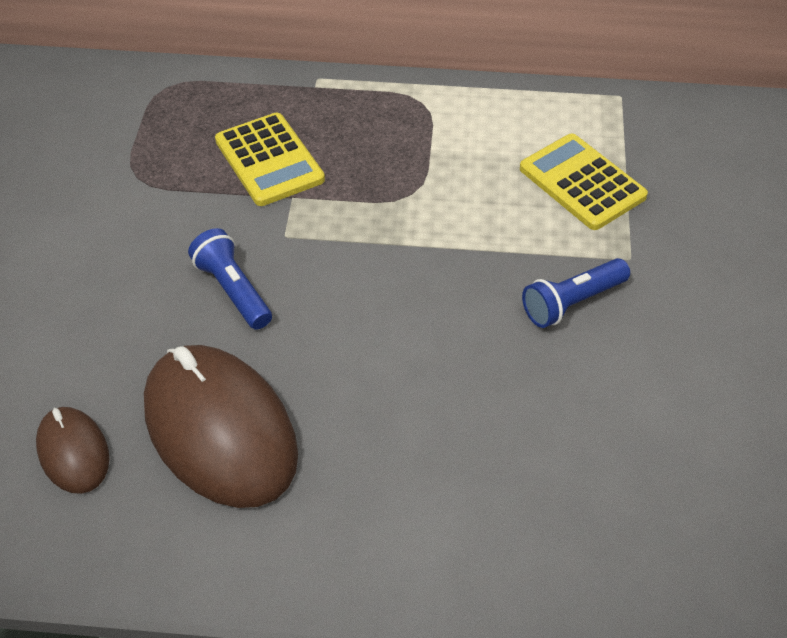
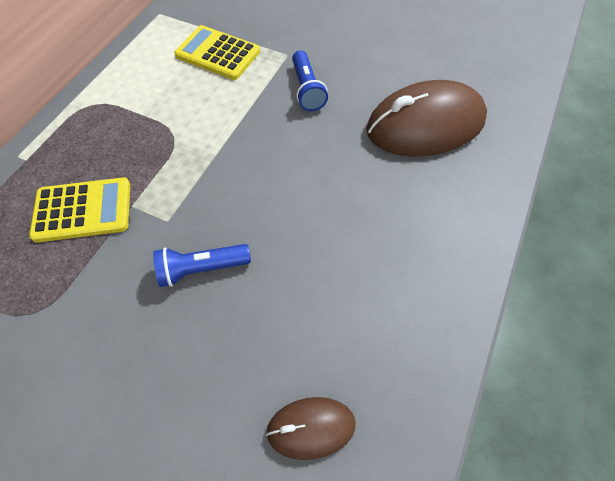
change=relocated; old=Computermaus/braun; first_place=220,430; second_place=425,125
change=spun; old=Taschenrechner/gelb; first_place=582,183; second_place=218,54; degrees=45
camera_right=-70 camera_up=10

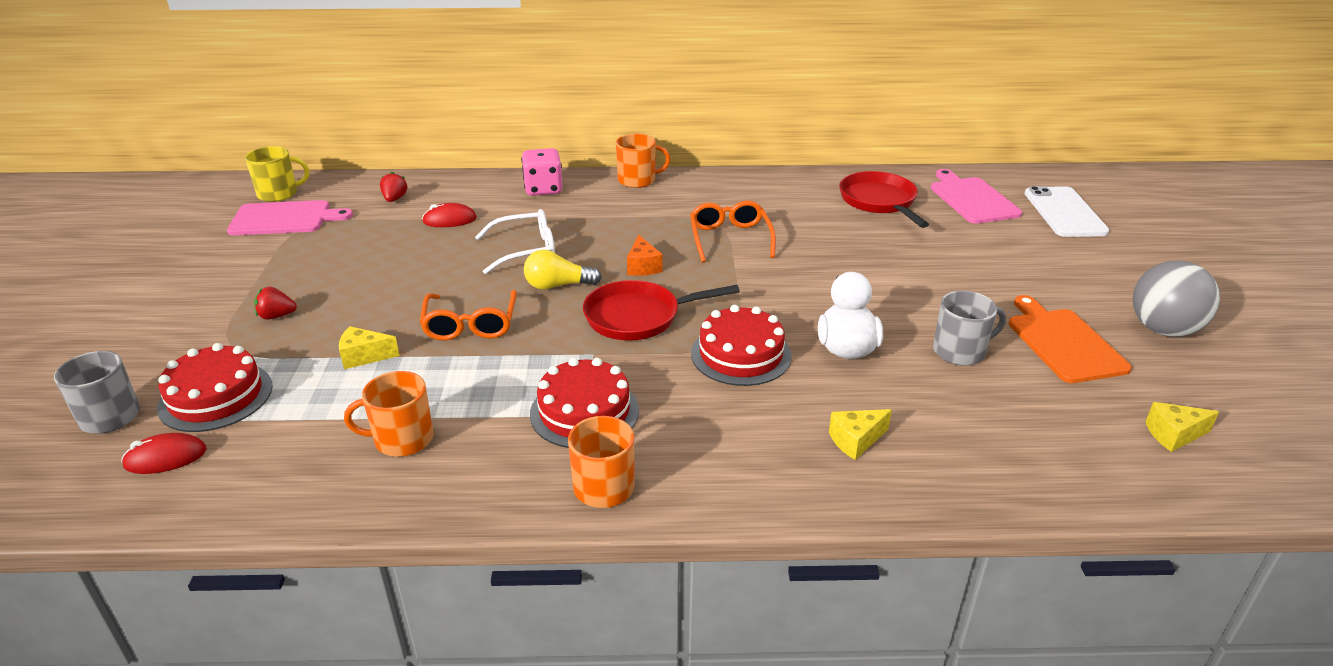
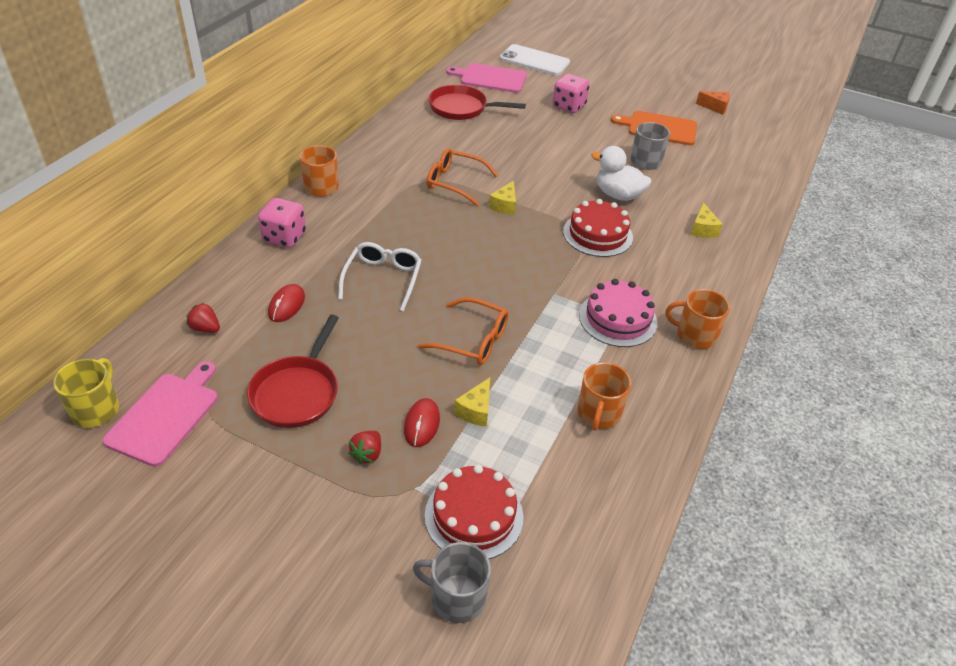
change=missing; old=Glühbirne/gelb; first_place=558,285
change=missing; old=Ball/grau; first_place=1163,330
change=appeared; new=Spielwürfel/rosa; second_place=568,106
change=relocated; old=Computermaus/rot; first_place=165,458; second_place=422,424
change=relocated; old=Pfanne/rot; first_place=638,317; second_place=297,392
change=relocated; old=Käse/orange; first_place=643,266; second_place=715,107
change=relocated; old=Käse/gelb; first_place=1173,435; second_place=505,205
change=colour; old=Kuchen/rot; new=Kuchen/rosa; first_place=584,411; second_place=618,319
camera_right=-65 camera_up=10

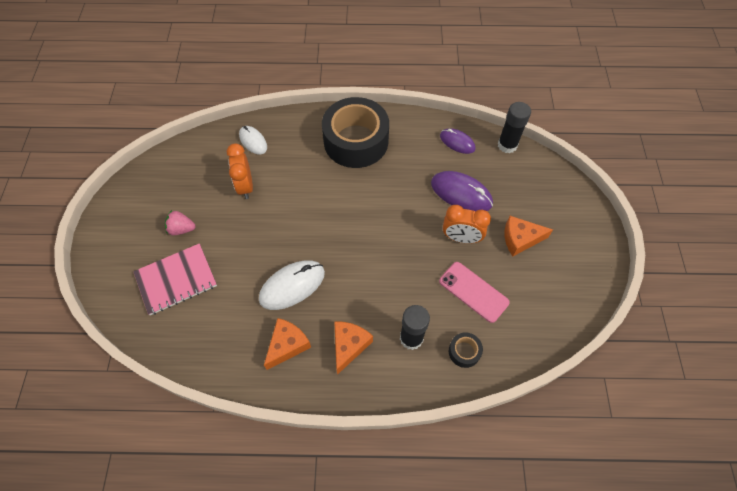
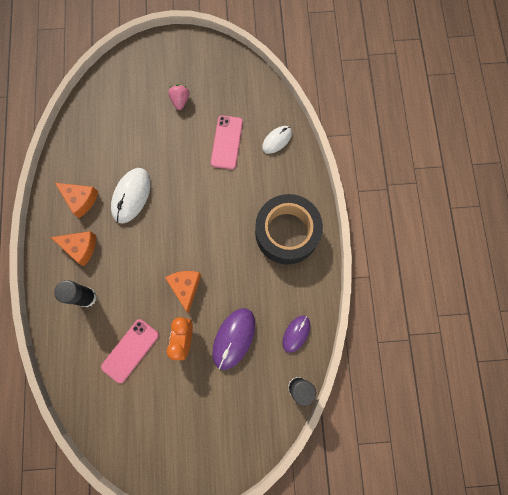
change=missing; old=Notizbuch/rosa; first_place=176,280
change=missing; old=Klebeband/schwarz; first_place=464,352
change=relocated; old=Käse/orange; first_place=520,239; second_place=185,287
change=exchanged; old=Wecker/orange; new=Handy/rosa; first_place=245,186; second_place=226,142
change=spun; old=Computermaus/weiß; first_place=292,286; second_place=131,196; degrees=60
camera_right=85 camera_up=15

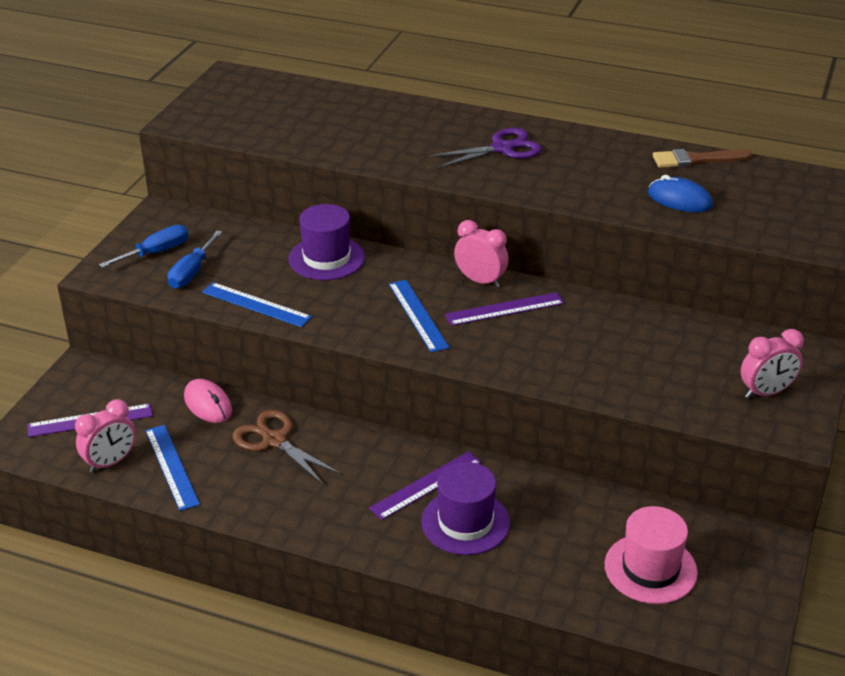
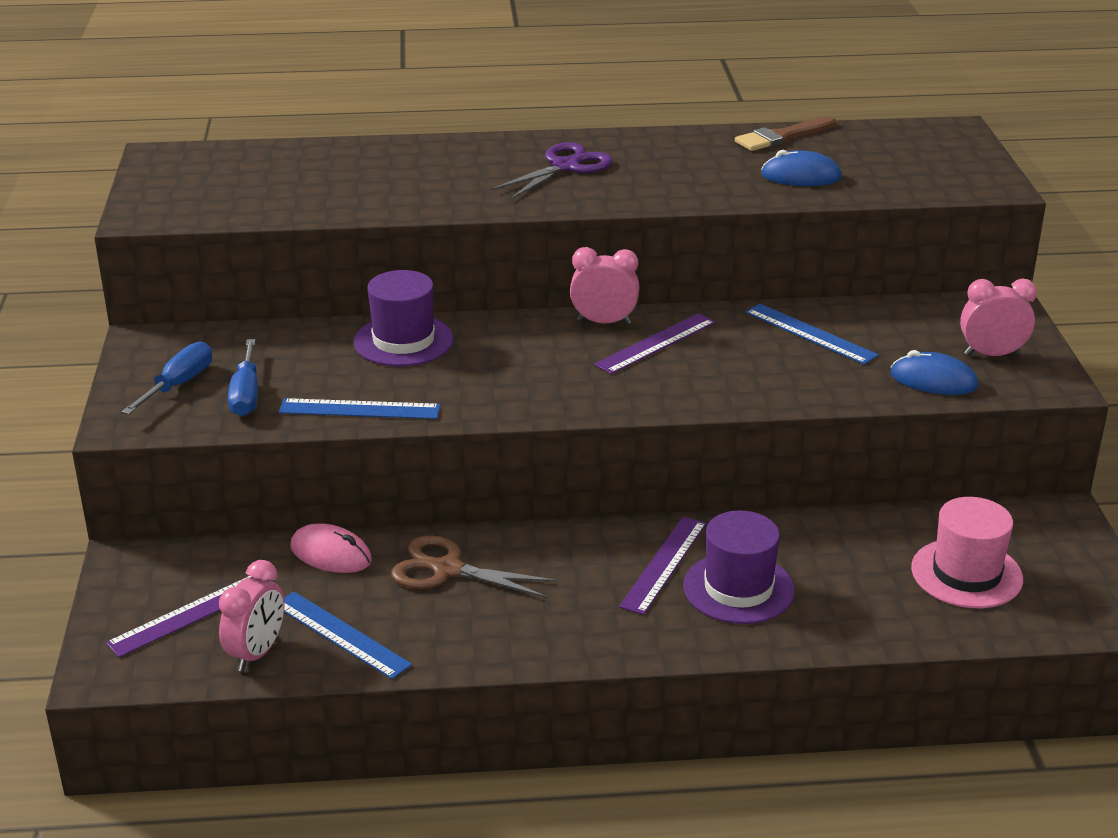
change=appeared; new=Computermaus/blau; second_place=933,380
change=relocated; old=Lineal/blau; first_place=418,315; second_place=810,333
change=spun; old=Wecker/rosa; first_place=766,392; second_place=991,354; degrees=-135
camera_right=-25 camera_up=-5

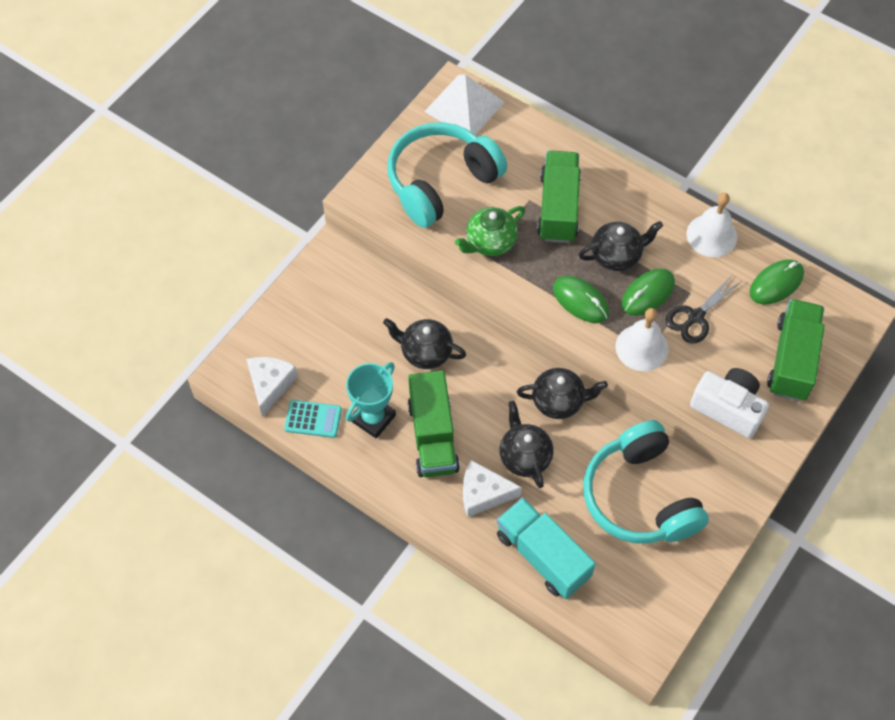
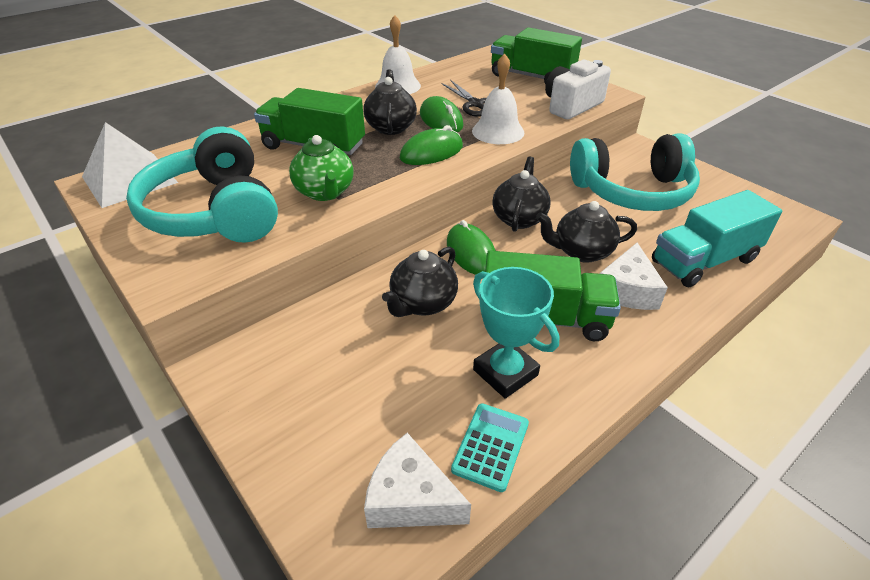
change=relocated; old=Computermaus/grün; first_place=776,283; second_place=471,253
camera_right=-75 camera_up=-20

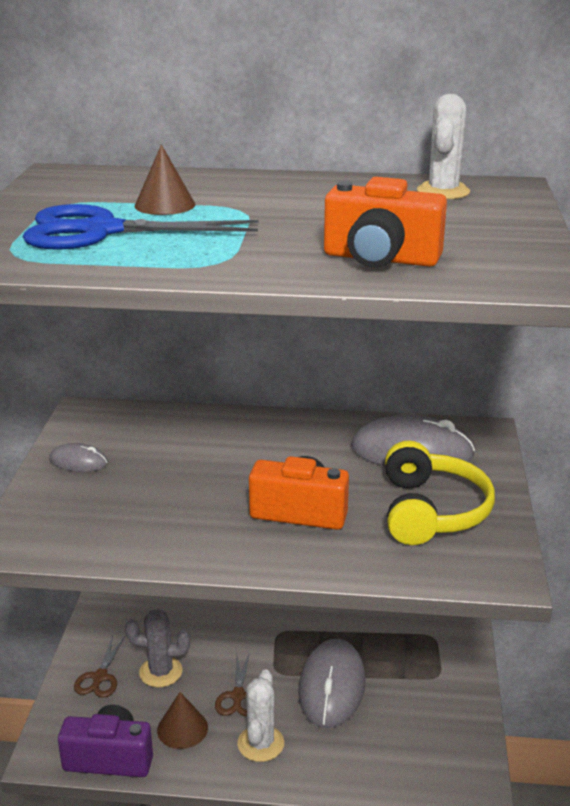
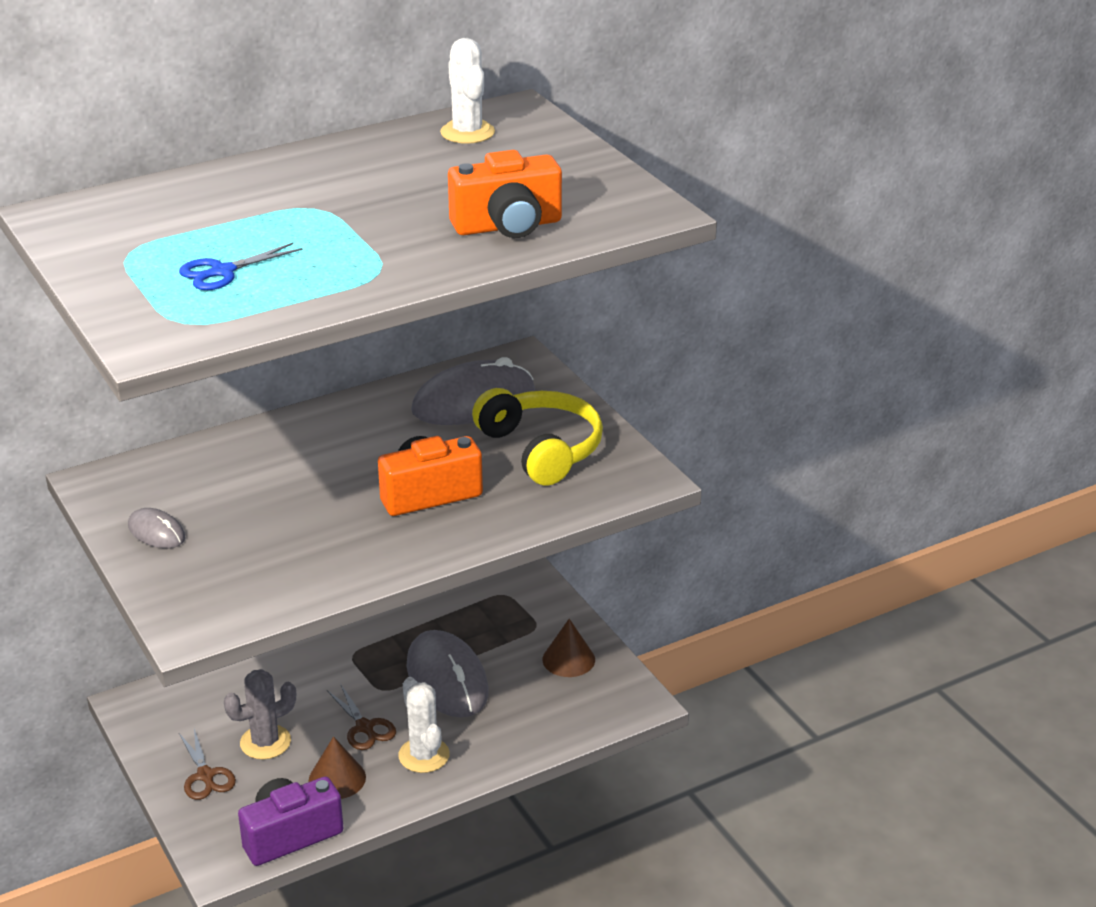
change=relocated; old=Kegel/braun; first_place=165,205; second_place=568,659
change=spun; old=Computermaus/grau; first_place=78,461; second_place=156,532; degrees=60
change=size; old=Schere/blau; first_place=101,231; second_place=222,272; factor=0.52
camera_right=-35 camera_up=5

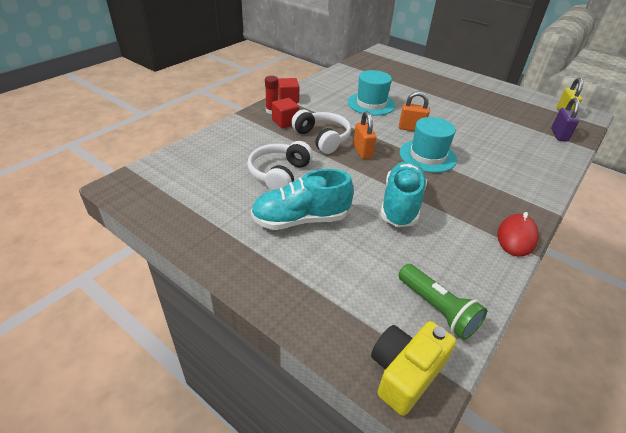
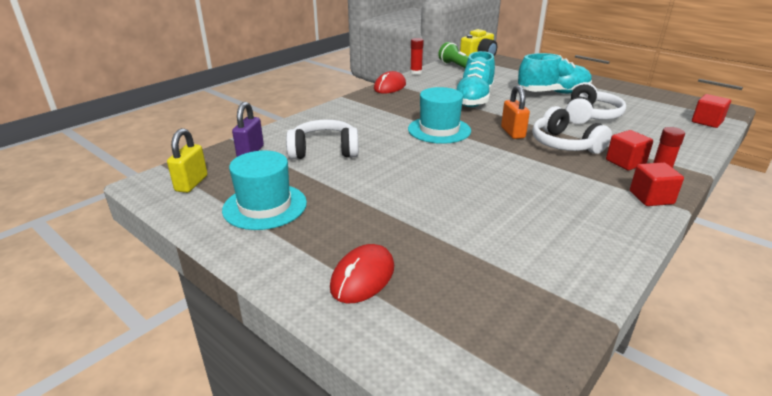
change=missing; old=Vorhängeschloss/orange; first_place=411,129
change=appeared; new=Kopfhörer/weiß; second_place=324,151
change=appeared; new=Computermaus/rot; second_place=363,277
change=appeared; new=Klebestift/rot; second_place=416,72
change=appeared; new=Kubus/rot; second_place=707,122
change=relocated; old=Hut/türkis; first_place=371,104; second_place=265,206
camera_right=-175 camera_up=-10

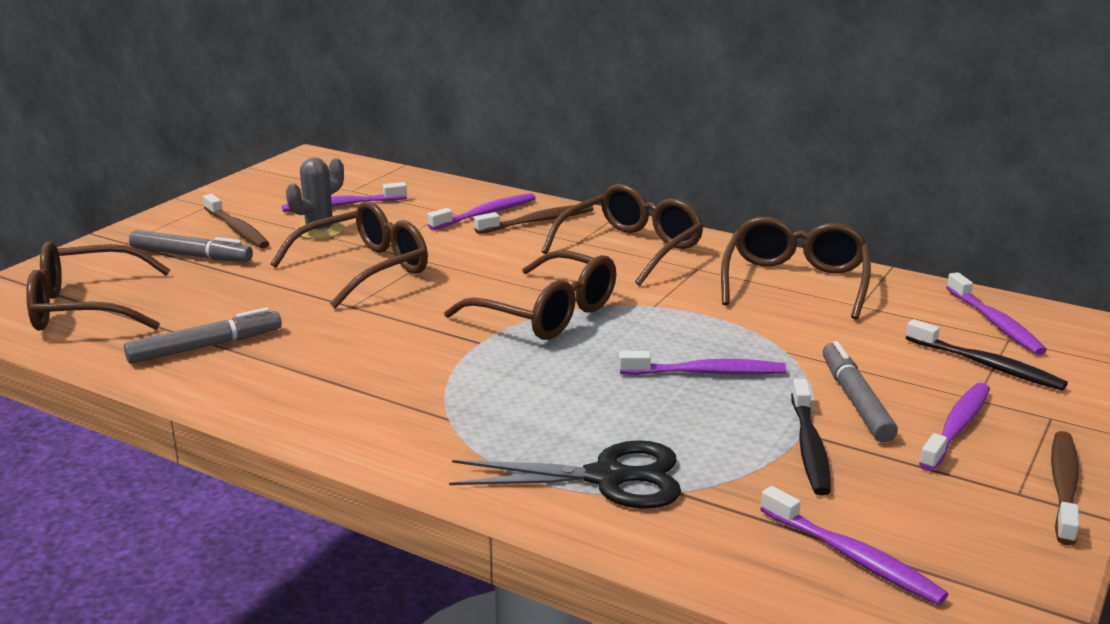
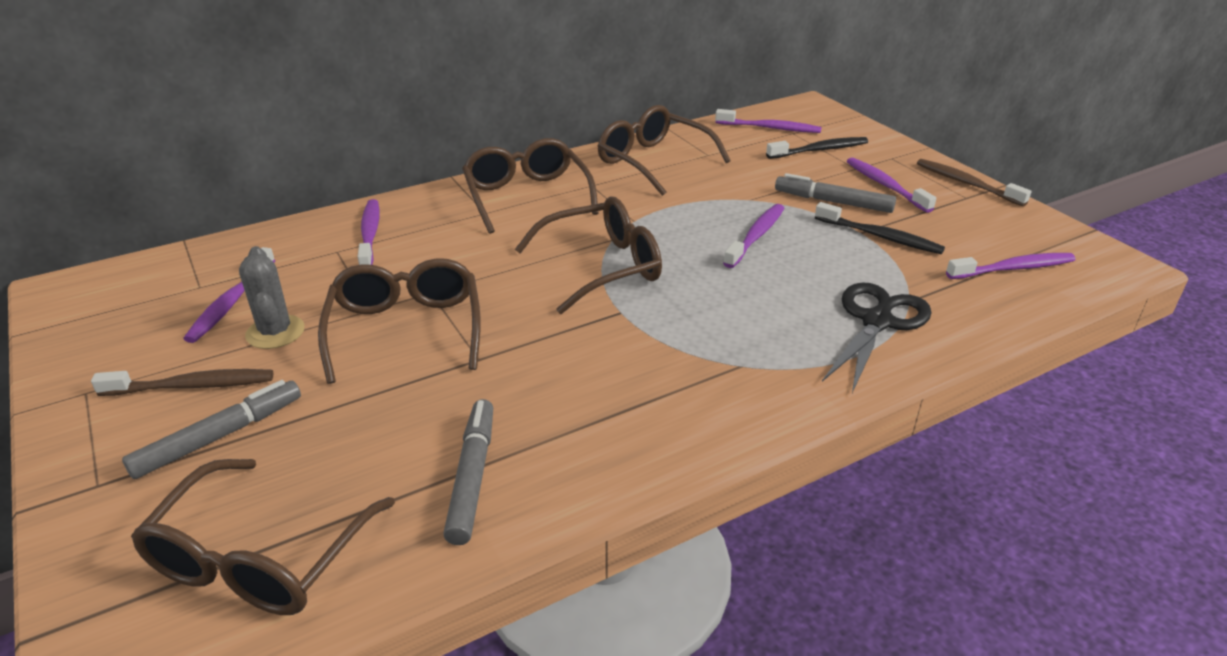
change=missing; old=Zahnbürste/braun; first_place=537,221
camera_right=-60 camera_up=10

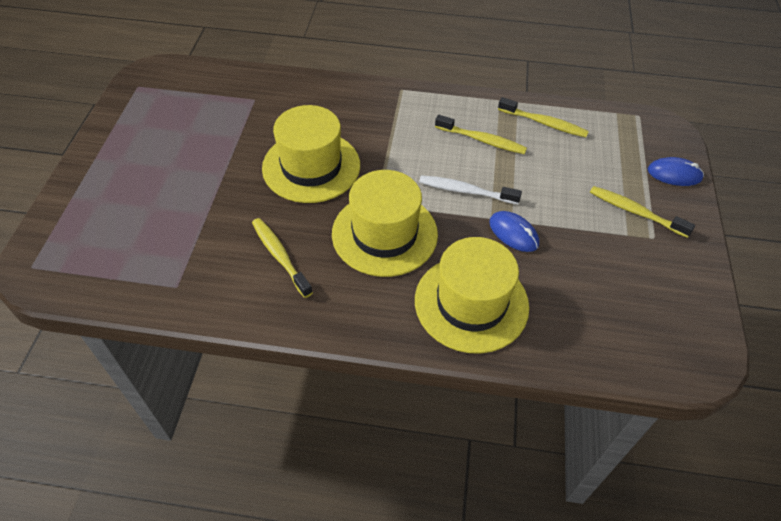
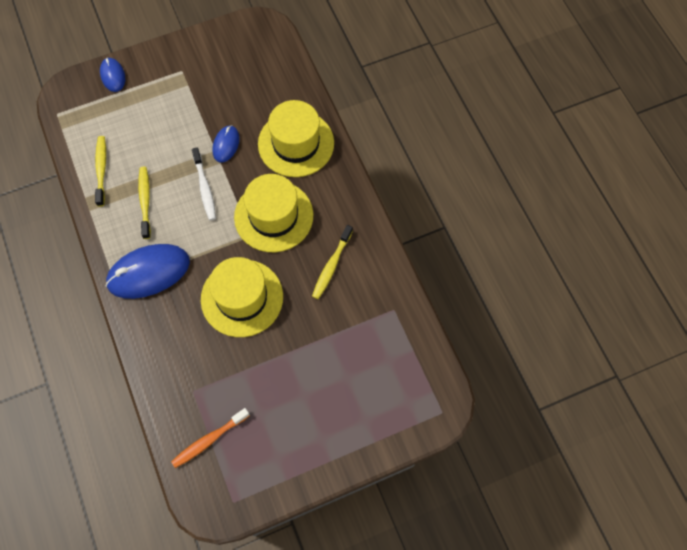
change=missing; old=Zahnbürste/gelb; first_place=635,212
change=appeared; new=Computermaus/blau; second_place=148,272
change=appeared; new=Zahnbürste/orange; second_place=209,440
camera_right=-120 camera_up=15

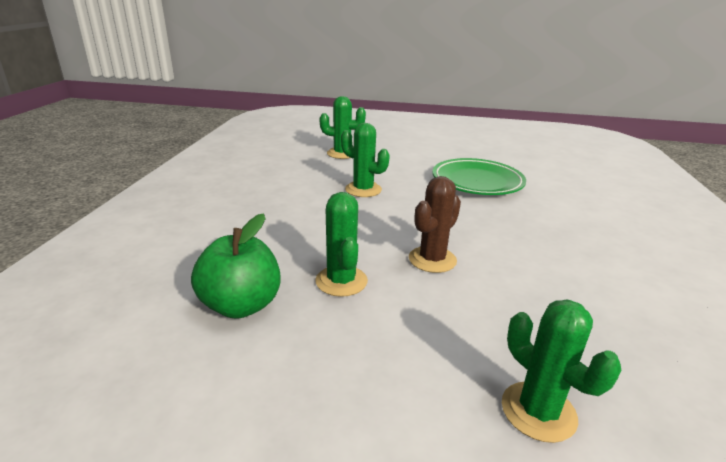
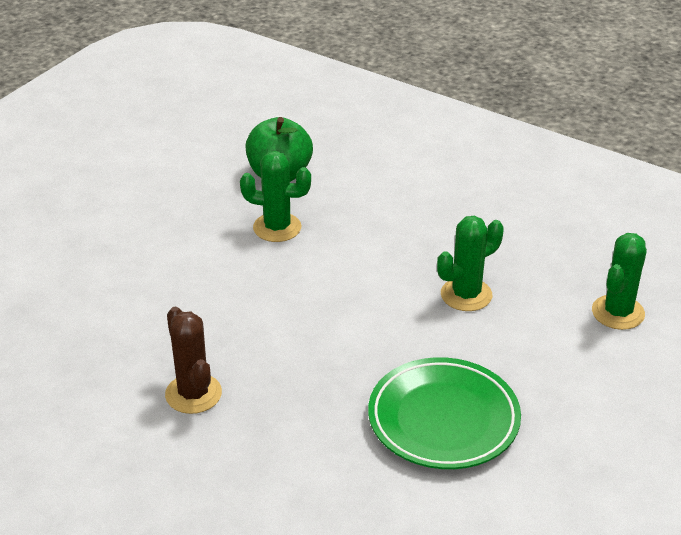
change=missing; old=Kaktus/grün; first_place=538,411
change=relocated; old=Kaktus/braun; first_place=432,260; second_place=193,394
camera_right=115 camera_up=10

